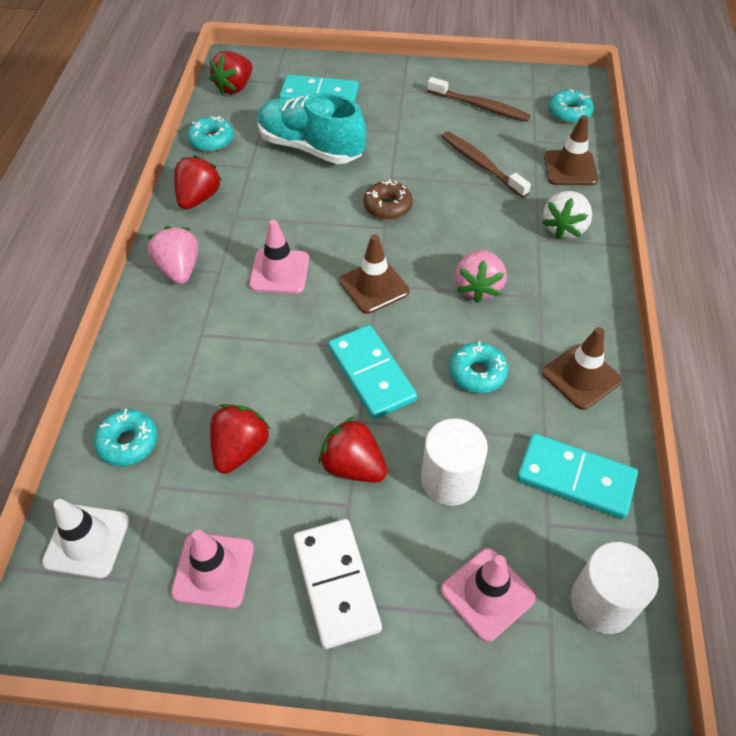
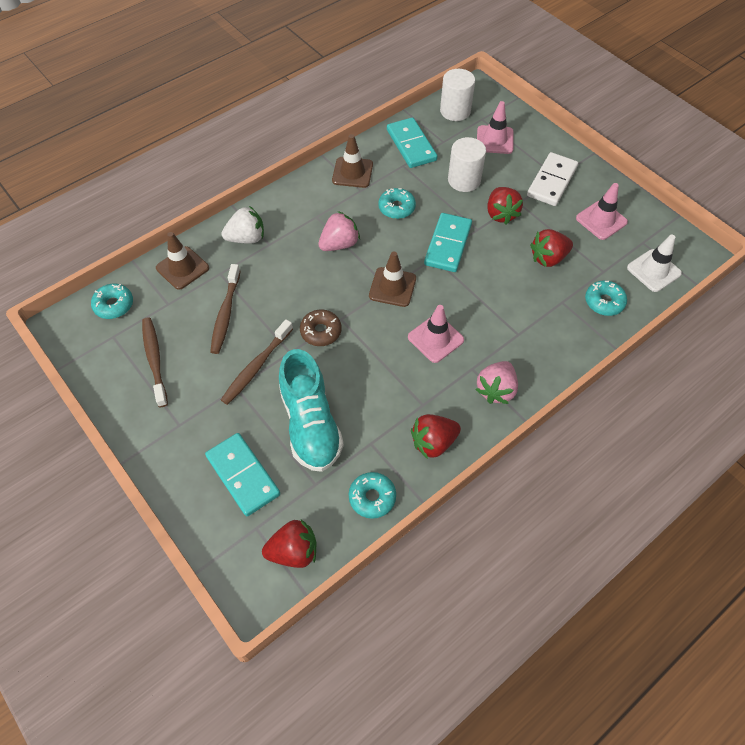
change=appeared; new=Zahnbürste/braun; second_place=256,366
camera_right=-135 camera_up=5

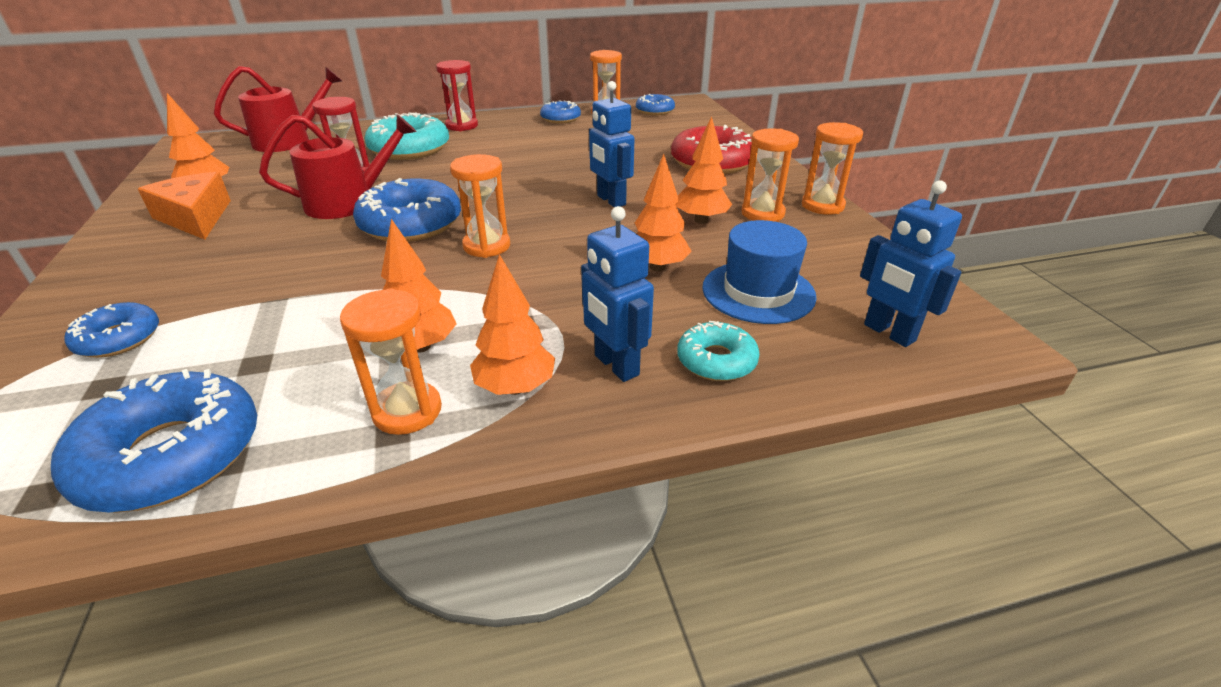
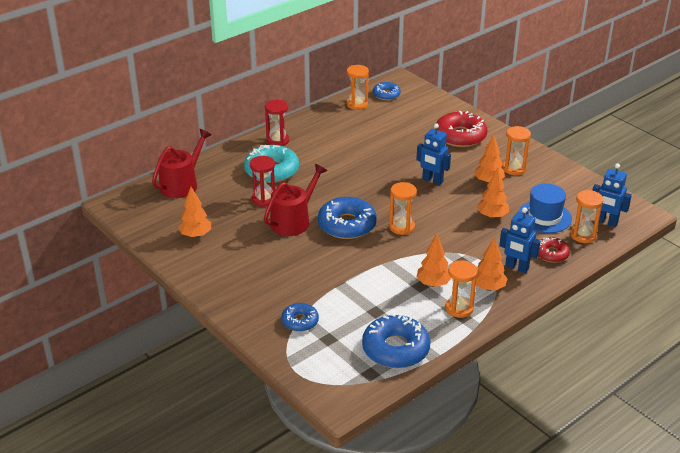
change=missing; old=Käse/orange; first_place=196,217
change=missing; old=Donut/blau; first_place=560,118
change=relocated; old=Sanduhr/orange; first_place=822,206; second_place=583,235
change=colour; old=Donut/türkis; new=Donut/rot; first_place=716,360; second_place=551,254
camera_right=-25 camera_up=0

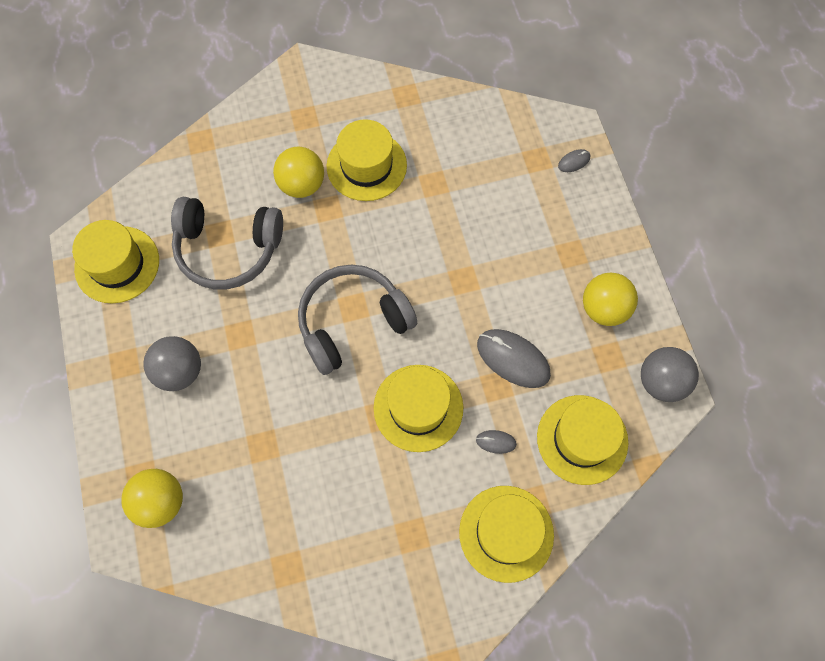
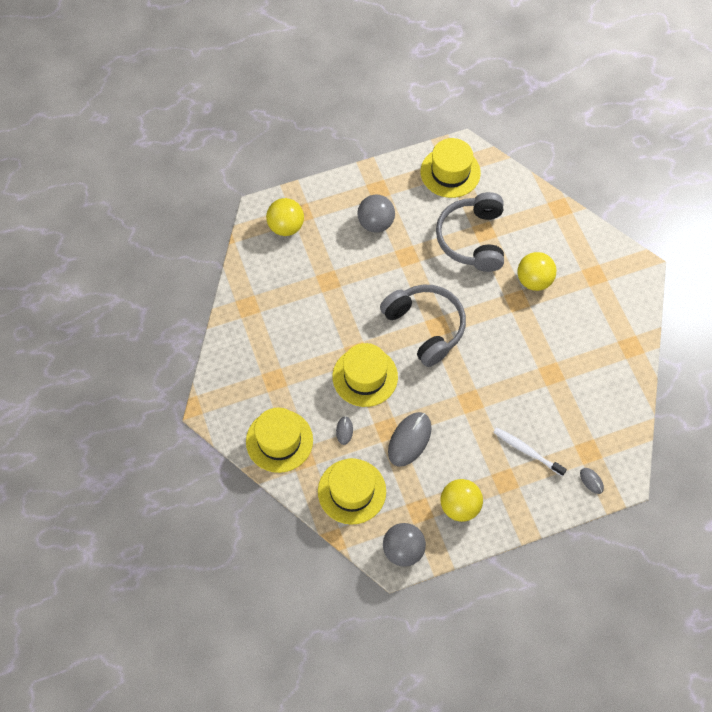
change=missing; old=Hut/gelb; first_place=366,166
change=appeared; new=Zahnbürste/weiß; second_place=527,451
camera_right=85 camera_up=-5

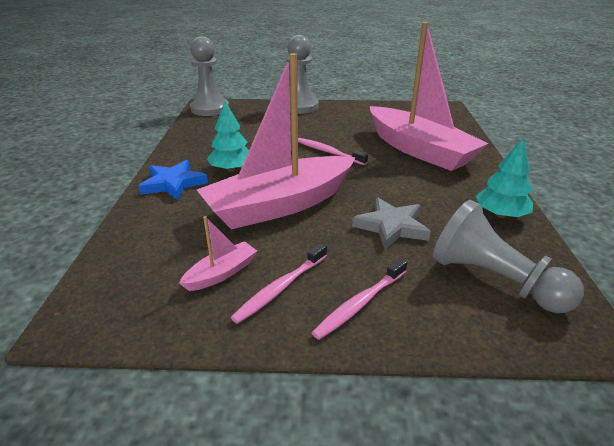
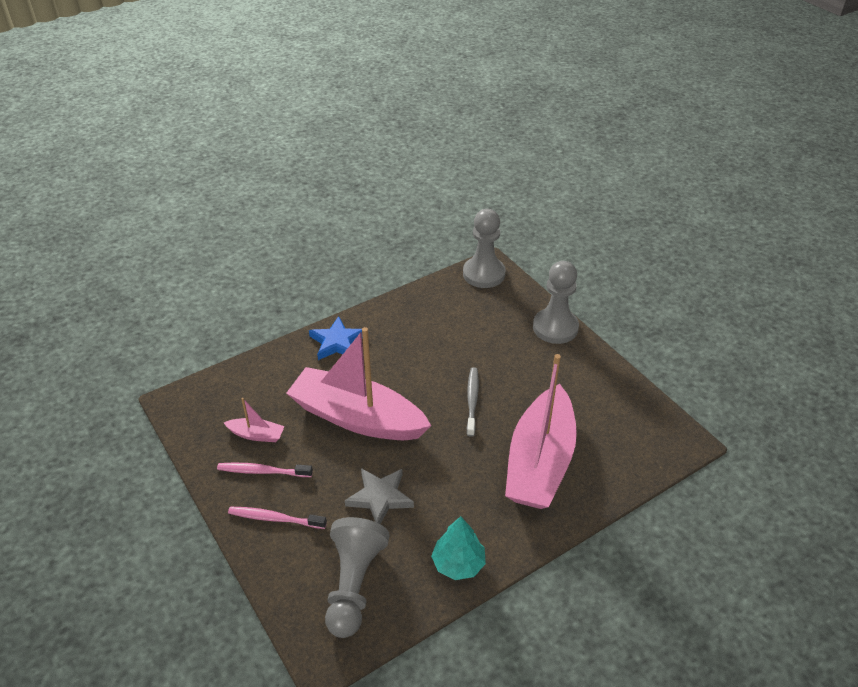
change=missing; old=Baum/türkis; first_place=231,169
change=colour; old=Zahnbürste/rosa; new=Zahnbürste/grau; first_place=328,152; second_place=472,400
camera_right=55 camera_up=10

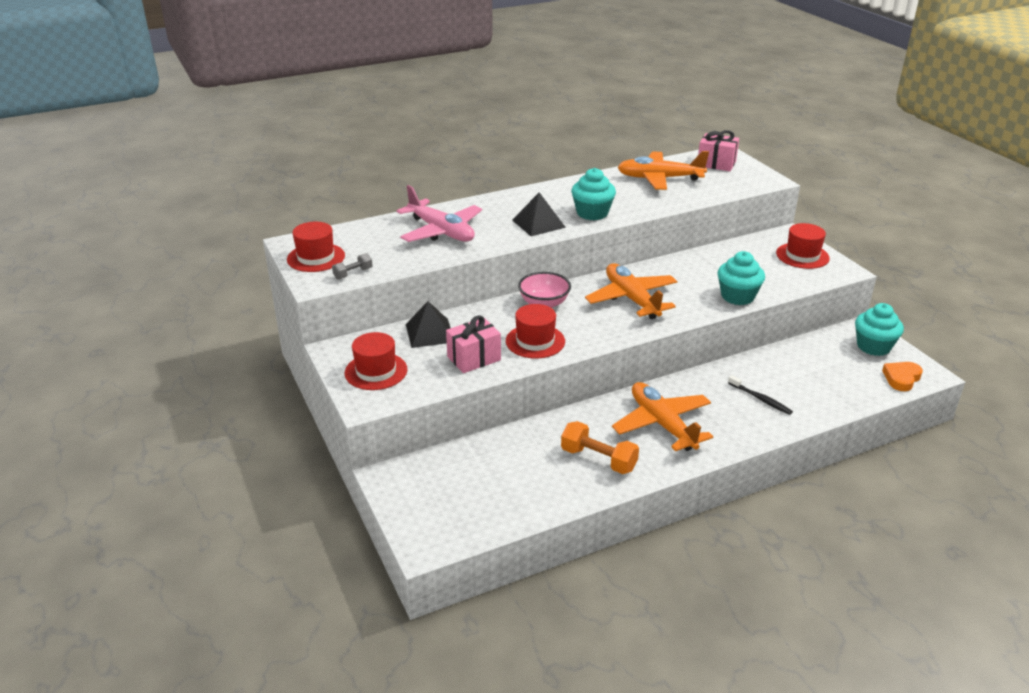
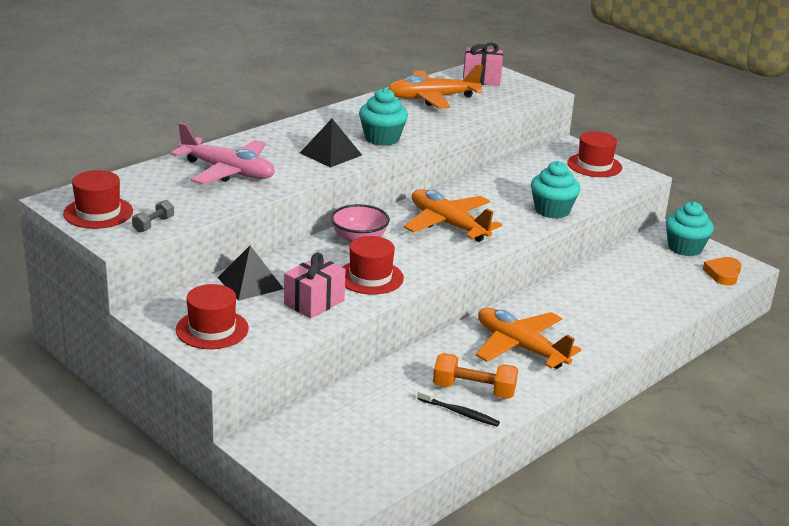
change=relocated; old=Zahnbürste/schwarz; first_place=760,399; second_place=459,413
camera_right=-20 camera_up=-5

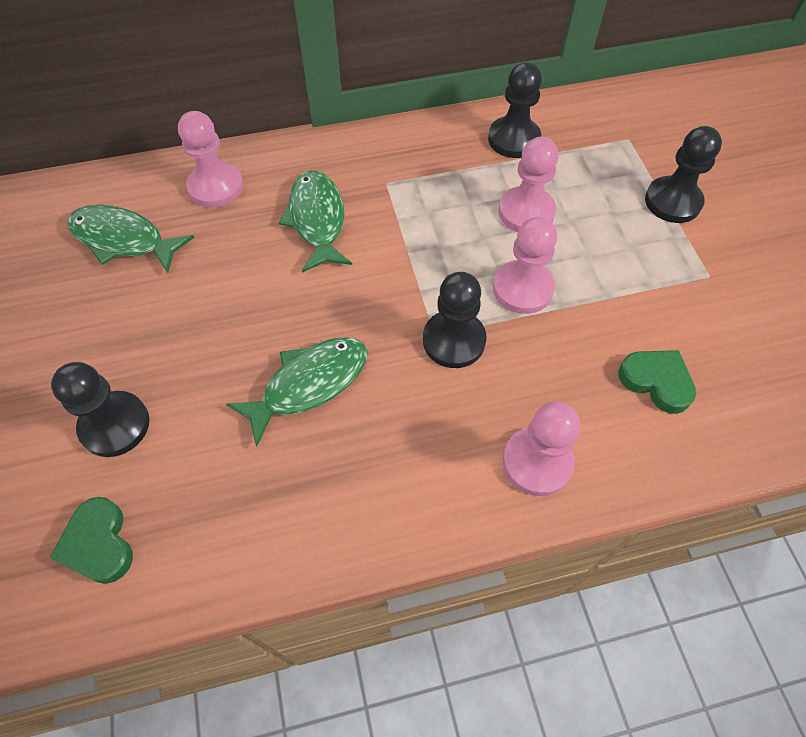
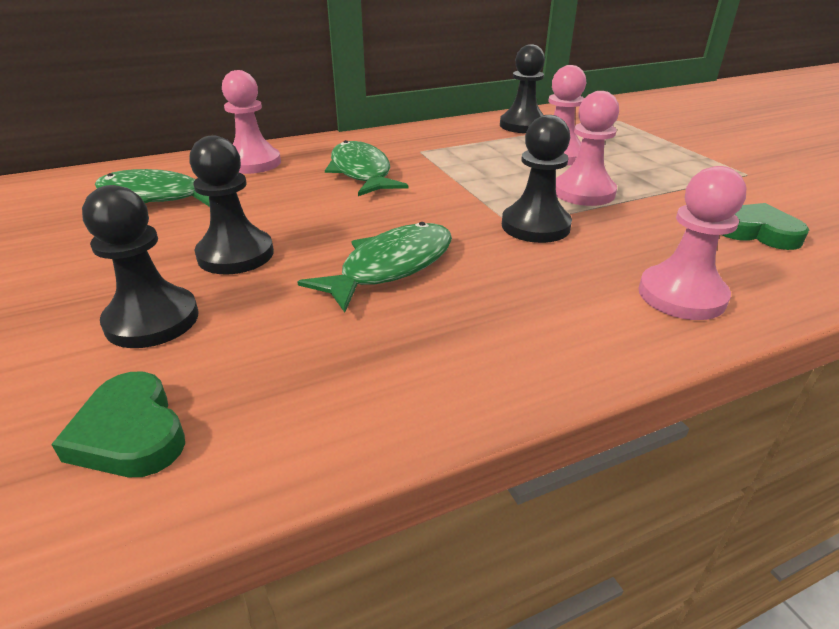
change=relocated; old=Bauer/schwarz; first_place=672,202; second_place=236,255
camera_right=-10 camera_up=-25

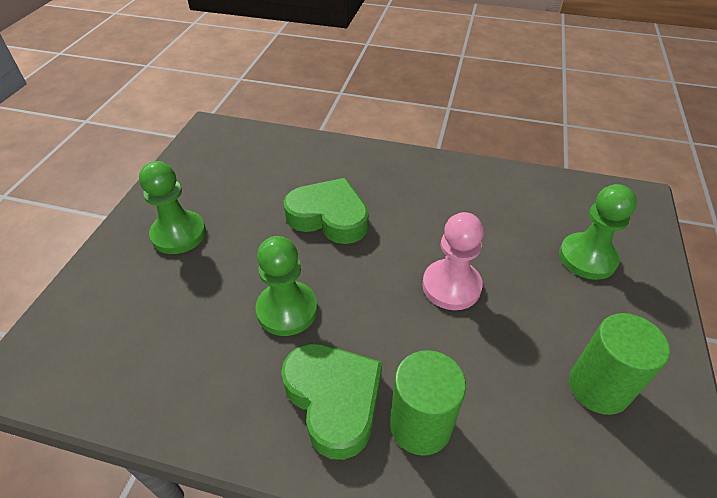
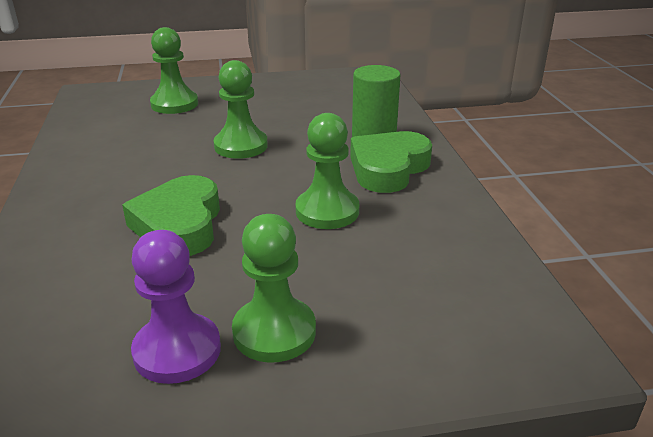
change=missing; old=Vollzylinder/grün; first_place=598,387
change=appeared; new=Bauer/lila; second_place=177,351
change=colour; old=Bauer/rosa; new=Bauer/grün; first_place=451,286; second_place=241,146
camera_right=-115 camera_up=-15

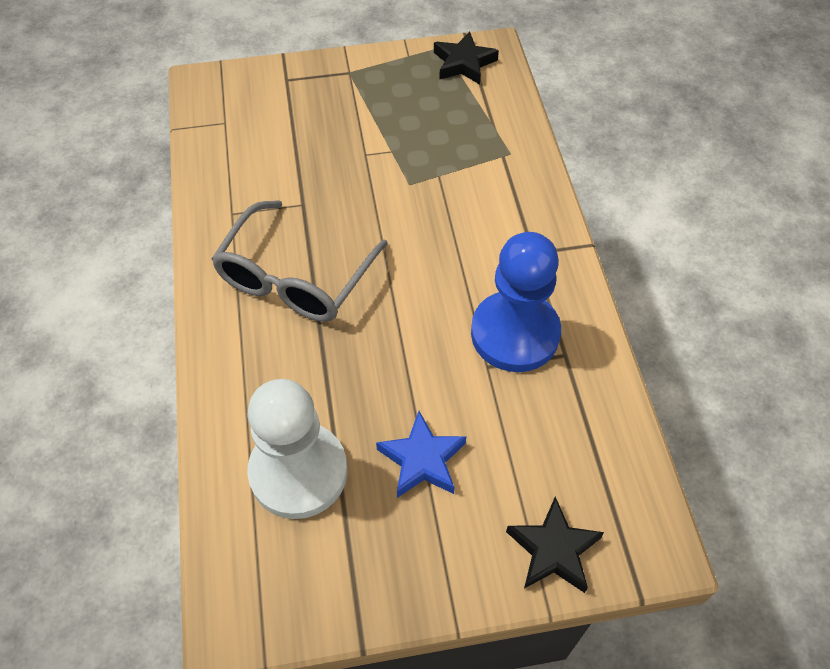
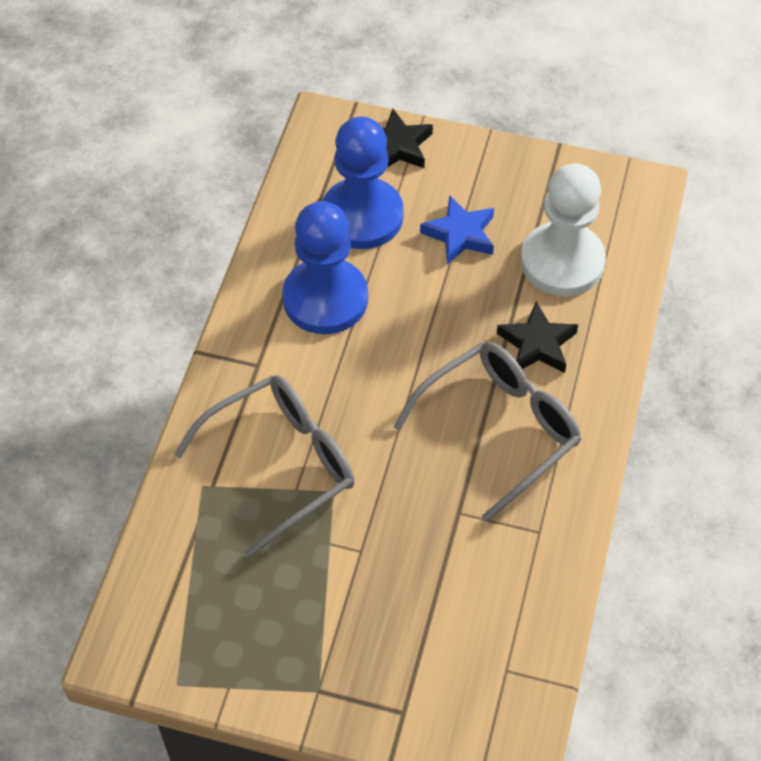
change=appeared; new=Brille/grau; second_place=282,464
change=appeared; new=Bauer/blau; second_place=362,216
change=relocated; old=Stern/schwarz; first_place=463,63; second_place=537,344
camera_right=-155 camera_up=0

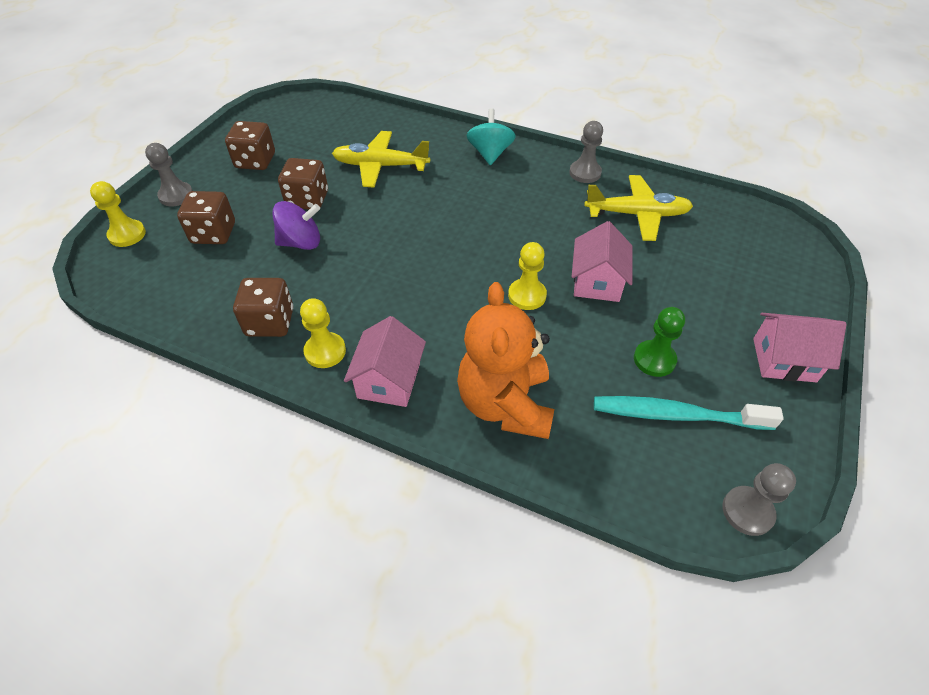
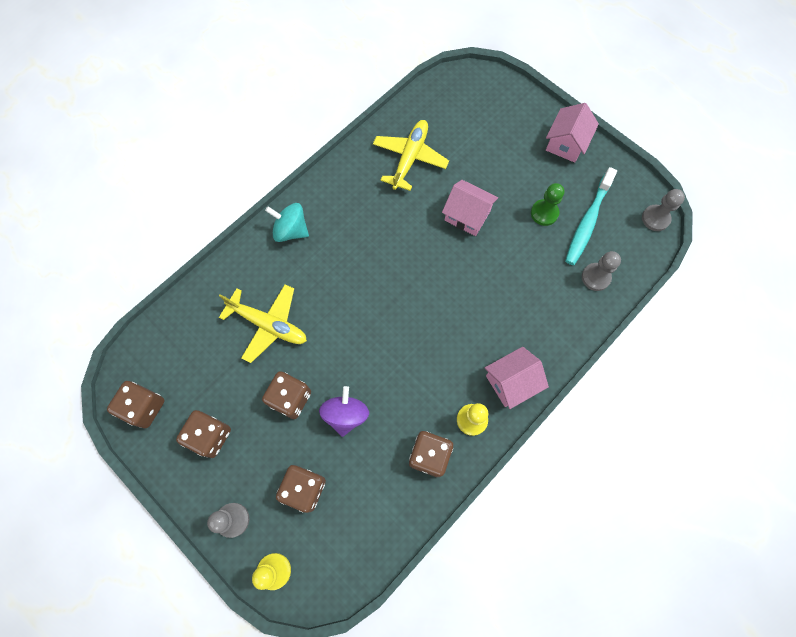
change=missing; old=Teddybär/orange; first_place=505,404
change=missing; old=Bauer/gelb; first_place=527,295
change=appeared; new=Spielwürfel/braun; second_place=144,407
change=relocated; old=Bauer/grau; first_place=585,173; second_place=595,277
change=spun; old=Flugzeug/gelb; first_place=380,166; second_place=268,325; degrees=-90
change=spun; old=Haus/rosa; first_place=389,380; second_place=511,382; degrees=-60
camera_right=-70 camera_up=20

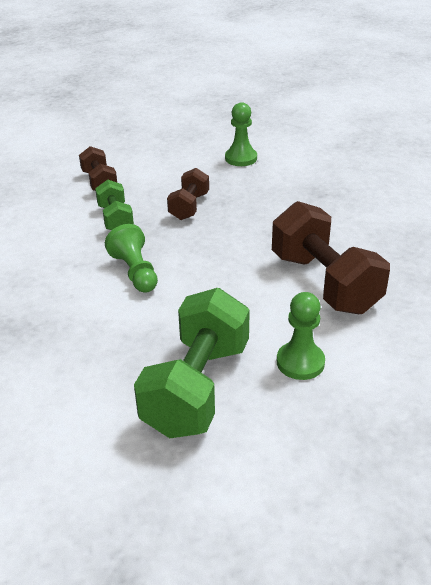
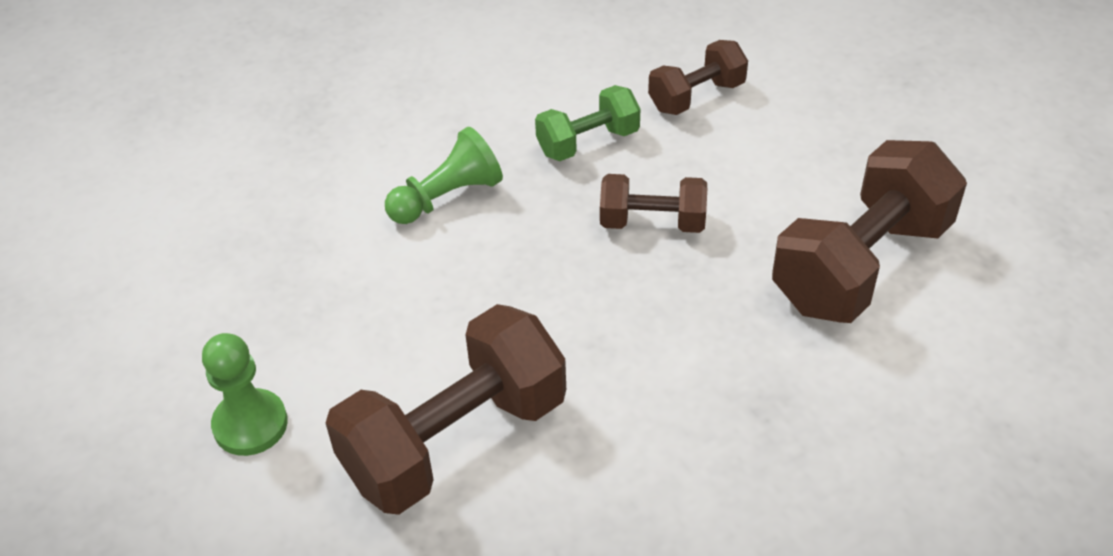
change=missing; old=Hantel/grün; first_place=197,387
change=exchanged; old=Bauer/grün; new=Hantel/braun; first_place=241,158; second_place=861,265
camera_right=80 camera_up=10

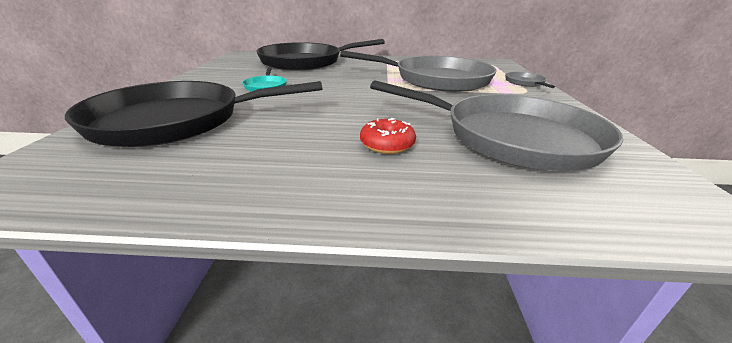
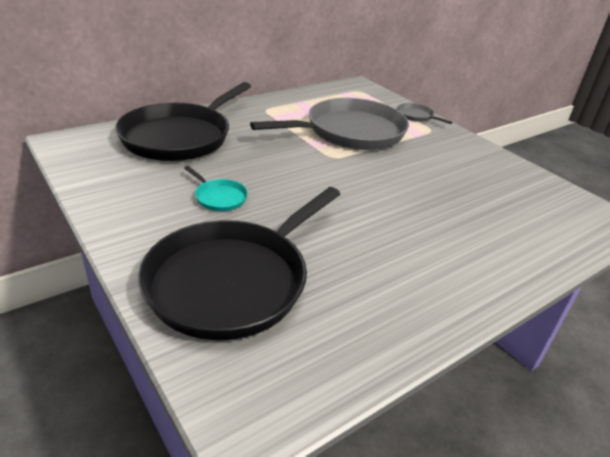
change=missing; old=Donut/rot; first_place=387,144
change=missing; old=Pfanne/grau; first_place=511,137
camera_right=-40 camera_up=5

